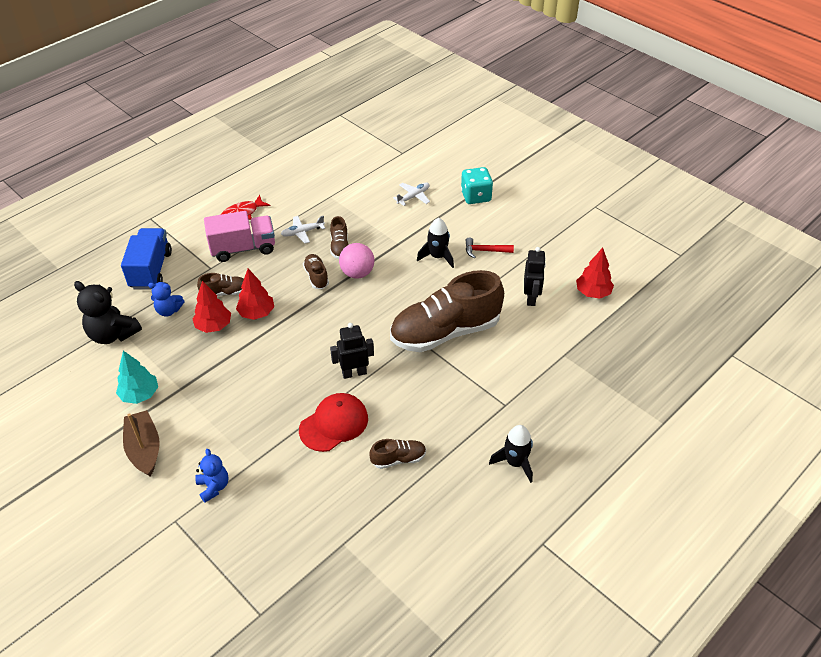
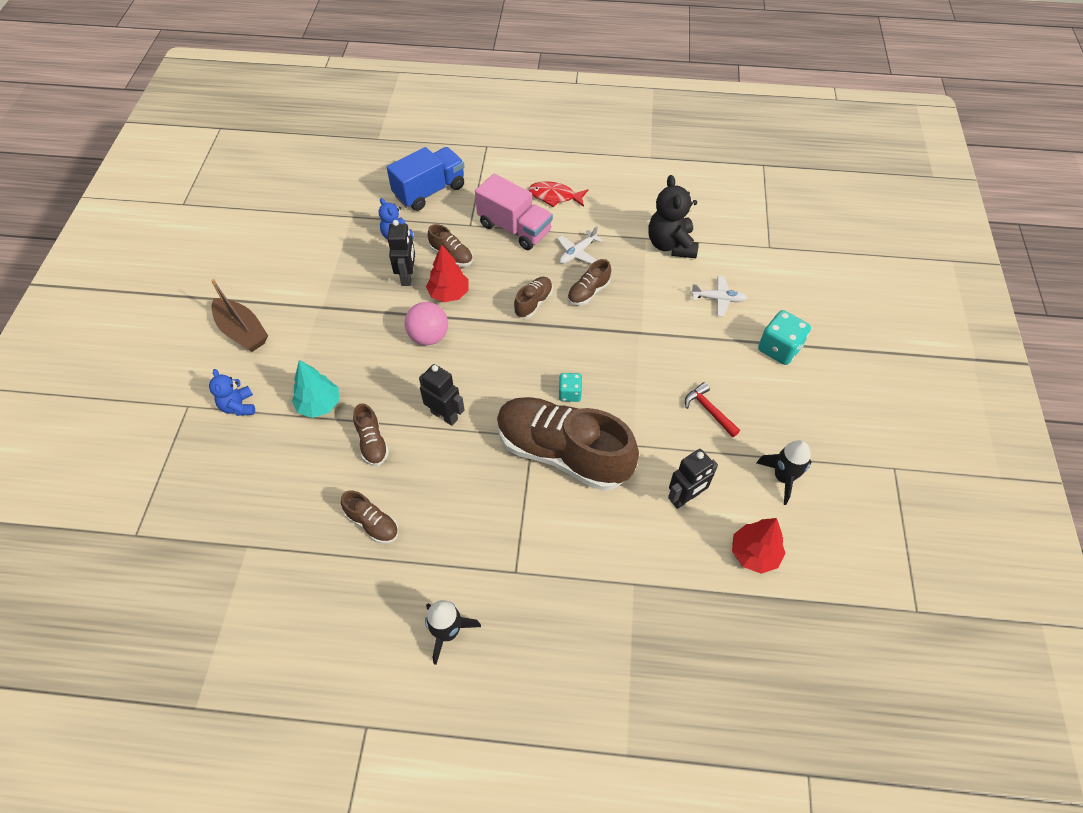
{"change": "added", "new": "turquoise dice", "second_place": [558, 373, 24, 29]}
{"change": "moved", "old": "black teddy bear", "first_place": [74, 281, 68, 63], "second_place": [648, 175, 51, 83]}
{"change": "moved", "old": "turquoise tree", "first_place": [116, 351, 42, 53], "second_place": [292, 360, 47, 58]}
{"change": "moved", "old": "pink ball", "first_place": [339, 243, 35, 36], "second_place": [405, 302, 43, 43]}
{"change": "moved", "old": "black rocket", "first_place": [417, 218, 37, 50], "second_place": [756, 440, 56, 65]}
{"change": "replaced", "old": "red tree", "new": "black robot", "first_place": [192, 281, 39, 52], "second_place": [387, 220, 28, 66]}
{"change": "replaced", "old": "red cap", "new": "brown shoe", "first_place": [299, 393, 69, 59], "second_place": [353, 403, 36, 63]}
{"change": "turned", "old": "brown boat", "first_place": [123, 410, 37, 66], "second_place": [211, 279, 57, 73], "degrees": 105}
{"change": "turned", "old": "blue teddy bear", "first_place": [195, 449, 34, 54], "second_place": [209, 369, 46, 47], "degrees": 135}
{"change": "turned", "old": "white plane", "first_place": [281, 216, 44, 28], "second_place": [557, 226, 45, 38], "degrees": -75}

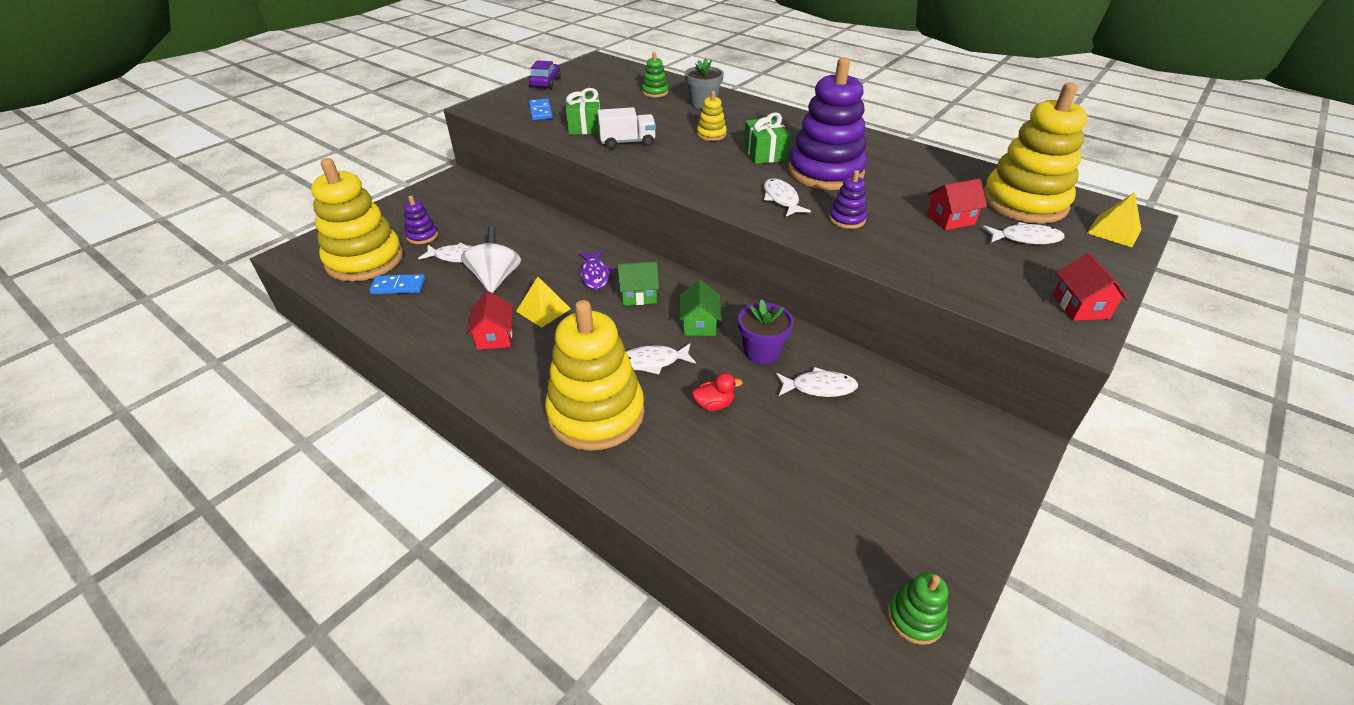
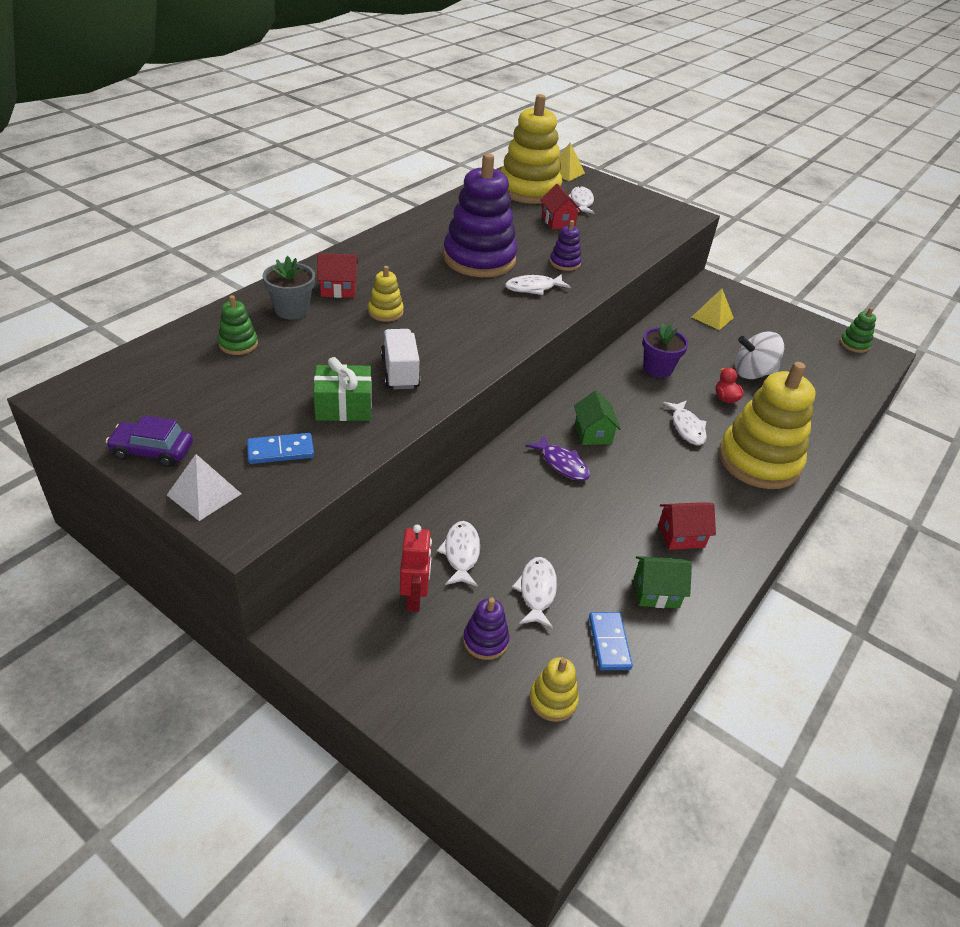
{"change": "removed", "old": "green gift", "first_place": [744, 112, 46, 52]}
{"change": "added", "new": "white pyramid", "second_place": [167, 454, 74, 67]}
{"change": "added", "new": "red robot", "second_place": [400, 525, 32, 87]}
{"change": "moved", "old": "white spinning top", "first_place": [461, 226, 60, 67], "second_place": [735, 331, 49, 48]}
{"change": "moved", "old": "yellow pyramid", "first_place": [516, 277, 55, 51], "second_place": [692, 289, 42, 41]}
{"change": "moved", "old": "green house", "first_place": [679, 279, 42, 57], "second_place": [634, 556, 58, 52]}
{"change": "moved", "old": "white fish", "first_place": [776, 367, 82, 30], "second_place": [437, 521, 43, 66]}
{"change": "moved", "old": "red house", "first_place": [1053, 253, 76, 68], "second_place": [317, 253, 41, 45]}
{"change": "turned", "old": "purple fish", "first_place": [579, 250, 35, 40], "second_place": [526, 435, 64, 46], "degrees": 60}
{"change": "resized", "old": "yellow stacking toy", "first_place": [311, 158, 92, 124], "second_place": [529, 657, 50, 65], "factor": 0.43}

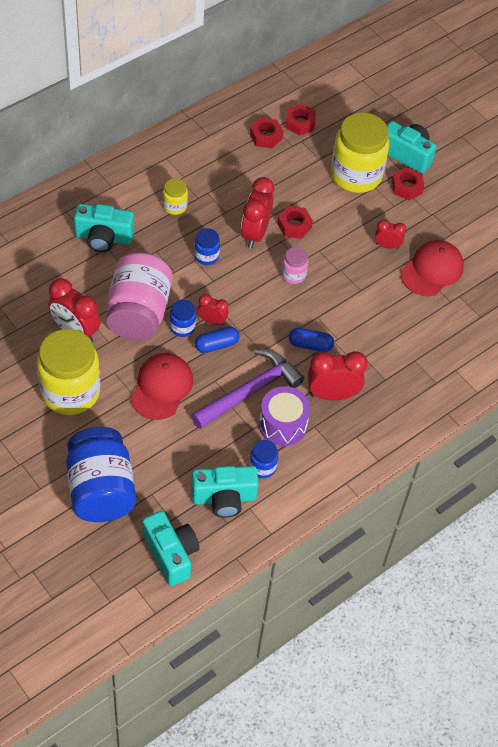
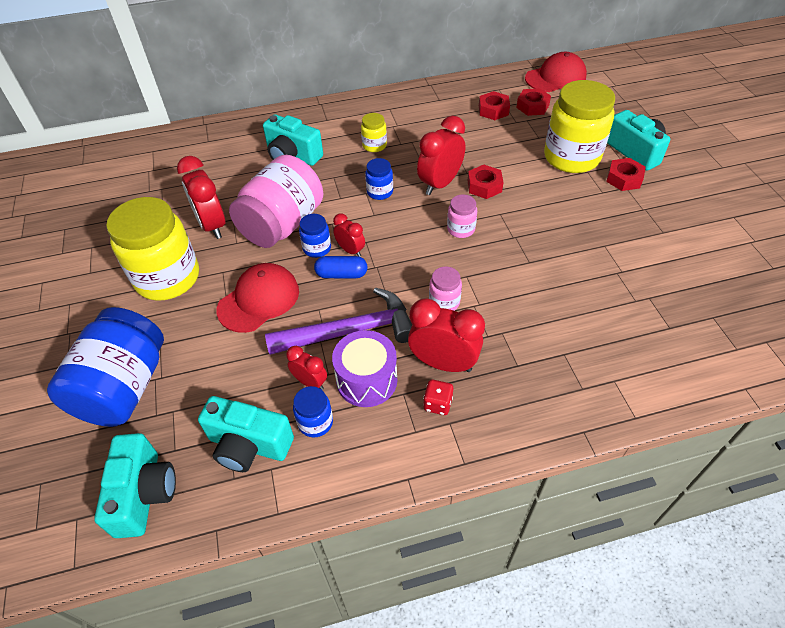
{"change": "added", "new": "red dice", "second_place": [423, 380, 30, 35]}
{"change": "moved", "old": "red clock", "first_place": [375, 220, 31, 29], "second_place": [286, 346, 41, 44]}
{"change": "moved", "old": "red cap", "first_place": [401, 240, 63, 56], "second_place": [525, 52, 62, 40]}
{"change": "replaced", "old": "blue capsule", "new": "pink jar", "first_place": [289, 328, 45, 24], "second_place": [429, 266, 33, 45]}

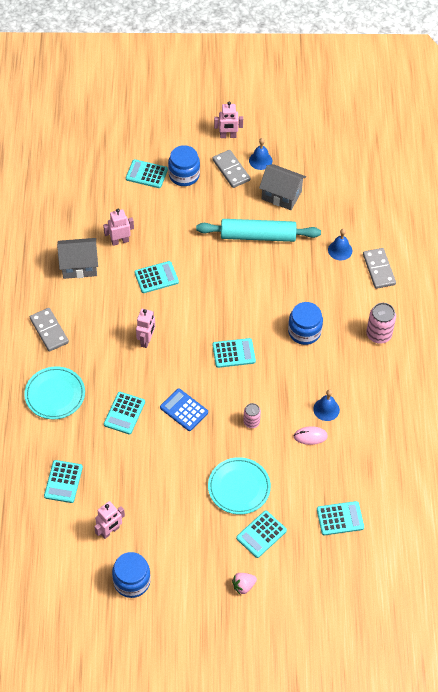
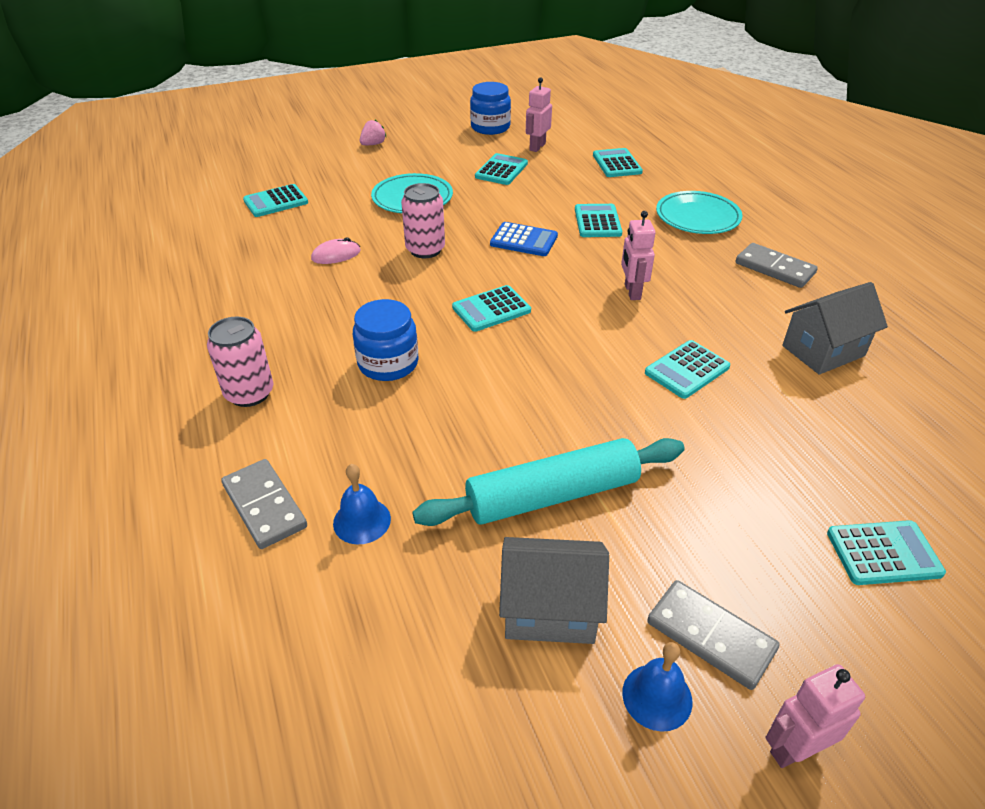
{"change": "removed", "old": "pink robot", "first_place": [103, 209, 31, 37]}
{"change": "removed", "old": "blue jar", "first_place": [168, 145, 32, 41]}
{"change": "removed", "old": "blue bell", "first_place": [313, 389, 27, 32]}
{"change": "moved", "old": "turquoise calculator", "first_place": [236, 510, 51, 48], "second_place": [475, 153, 53, 32]}
{"change": "resized", "old": "pink can", "first_place": [243, 403, 18, 25], "second_place": [401, 183, 44, 75], "factor": 1.63}

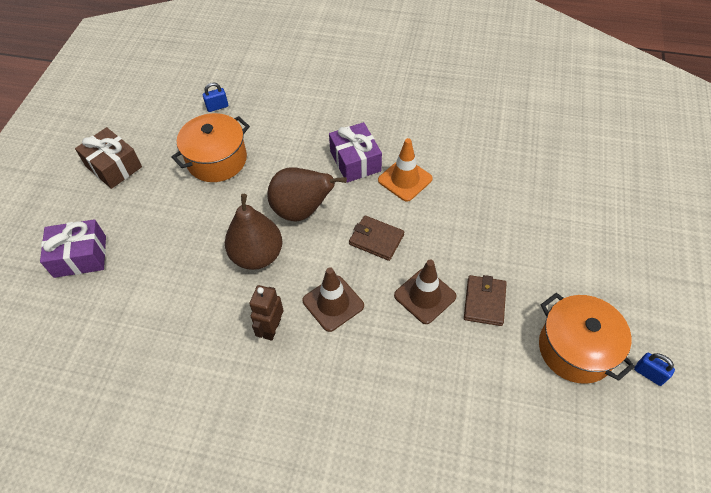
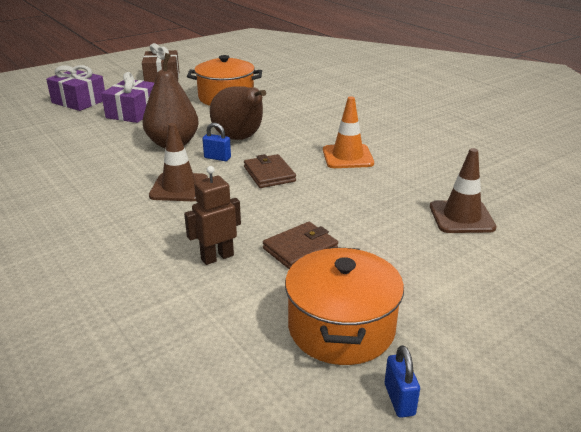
{"change": "moved", "old": "blue padlock", "first_place": [203, 82, 25, 30], "second_place": [202, 123, 29, 38]}
{"change": "moved", "old": "brown robot", "first_place": [249, 285, 35, 56], "second_place": [184, 166, 57, 99]}
{"change": "moved", "old": "purple gift", "first_place": [329, 122, 53, 61], "second_place": [101, 72, 53, 51]}
{"change": "moved", "old": "brown traffic cone", "first_place": [394, 260, 63, 64], "second_place": [430, 148, 66, 85]}

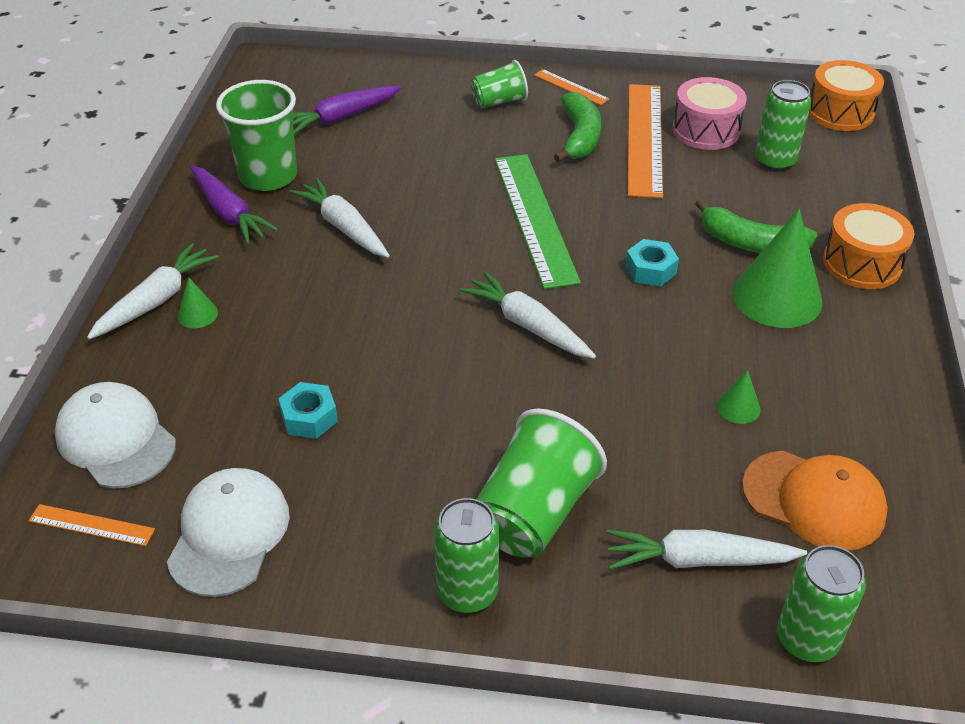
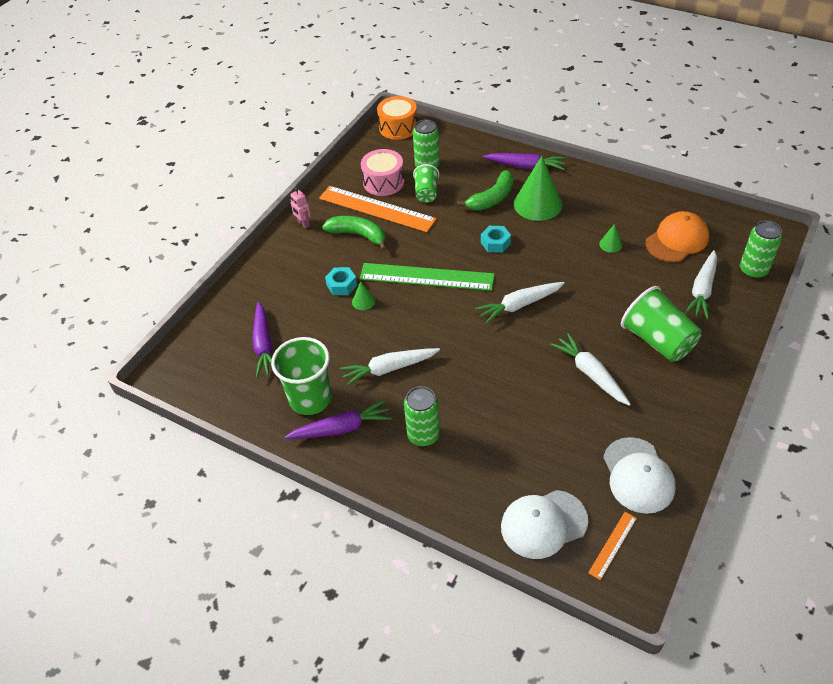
{"change": "moved", "old": "white carrot", "first_place": [87, 243, 132, 96], "second_place": [550, 333, 81, 73]}
{"change": "moved", "old": "green cone", "first_place": [178, 277, 40, 51], "second_place": [352, 281, 23, 29]}
{"change": "moved", "old": "turquoise nut", "first_place": [279, 382, 59, 57], "second_place": [325, 267, 32, 28]}
{"change": "moved", "old": "green can", "first_place": [434, 498, 65, 115], "second_place": [404, 386, 36, 60]}
{"change": "moved", "old": "green cup", "first_place": [471, 60, 57, 48], "second_place": [413, 164, 26, 39]}
{"change": "replaced", "old": "orange ruler", "new": "pink robot", "first_place": [534, 69, 75, 36], "second_place": [290, 188, 21, 40]}
{"change": "replaced", "old": "orange drum", "new": "purple carrot", "first_place": [823, 203, 91, 86], "second_place": [483, 153, 83, 17]}
{"change": "turned", "old": "white cap", "first_place": [167, 468, 123, 129], "second_place": [603, 437, 73, 77], "degrees": -135}

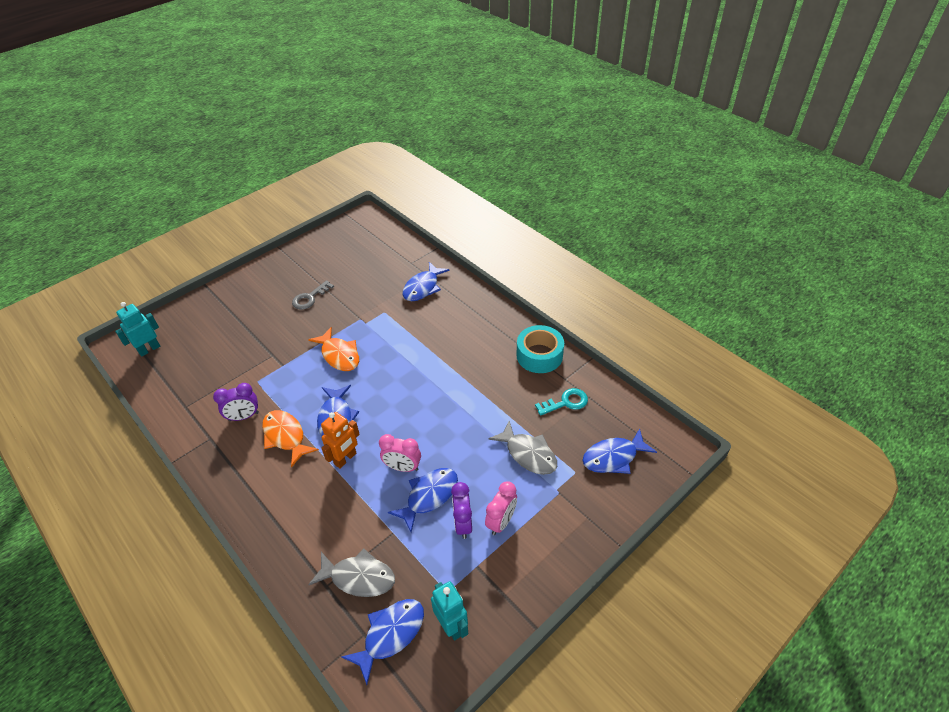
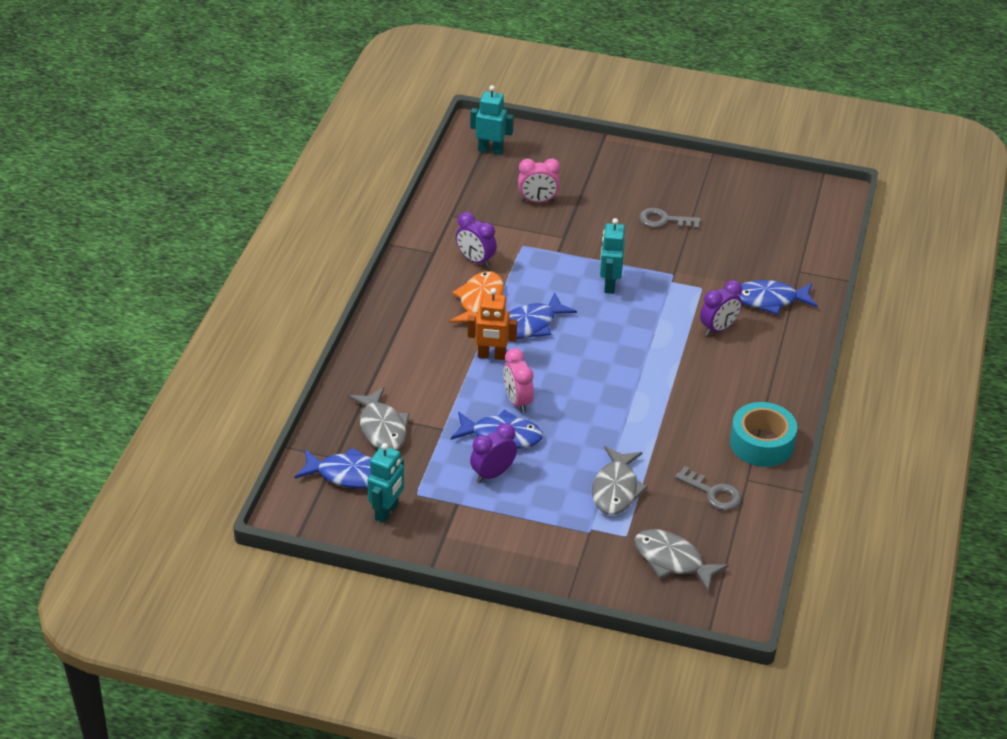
{"change": "added", "new": "purple clock", "second_place": [700, 280, 42, 56]}
{"change": "moved", "old": "pink clock", "first_place": [485, 481, 32, 54], "second_place": [518, 158, 42, 45]}
{"change": "replaced", "old": "orange fish", "new": "turquoise robot", "first_place": [308, 327, 51, 44], "second_place": [600, 218, 25, 76]}
{"change": "recoloured", "old": "turquoise key", "new": "grey key", "first_place": [535, 388, 53, 28], "second_place": [675, 466, 66, 45]}
{"change": "recoloured", "old": "blue fish", "new": "grey fish", "first_place": [583, 429, 74, 45], "second_place": [634, 529, 95, 62]}

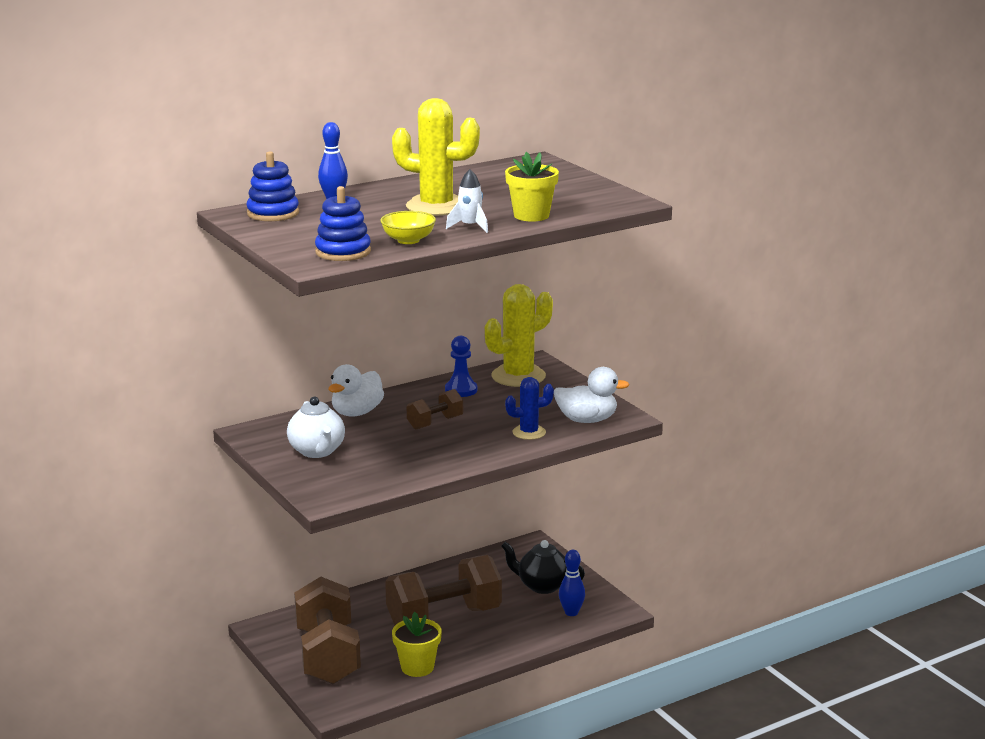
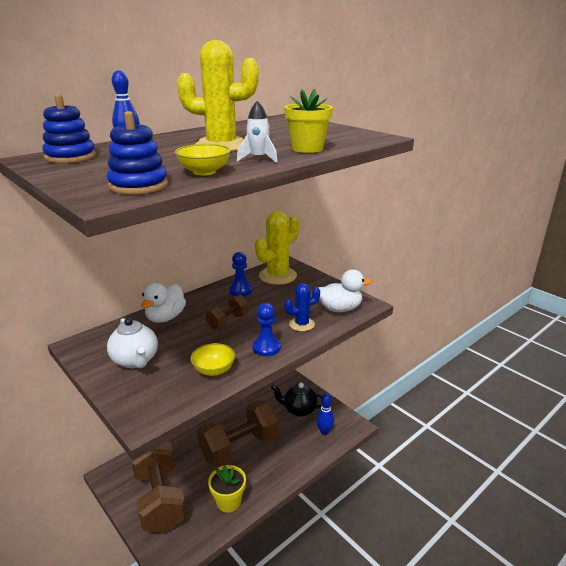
{"change": "added", "new": "yellow bowl", "second_place": [190, 343, 45, 33]}
{"change": "added", "new": "blue pawn", "second_place": [253, 303, 28, 53]}

